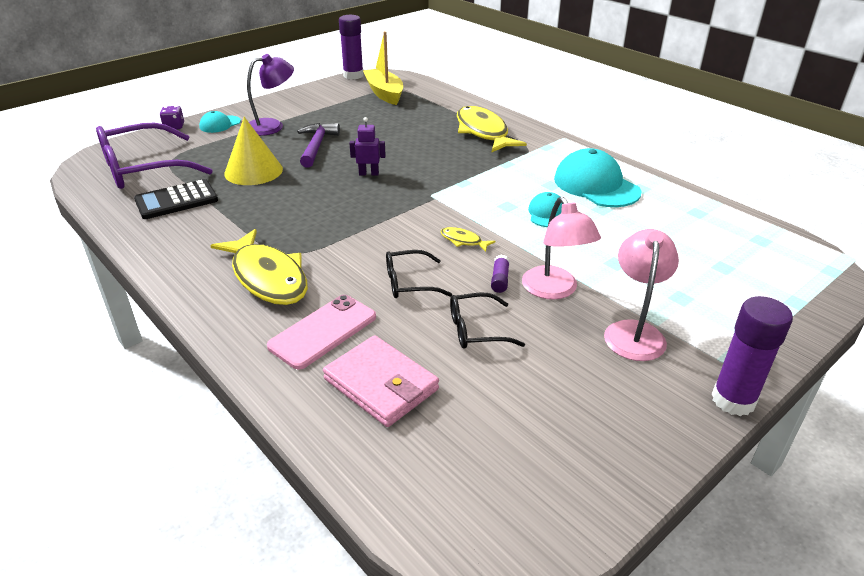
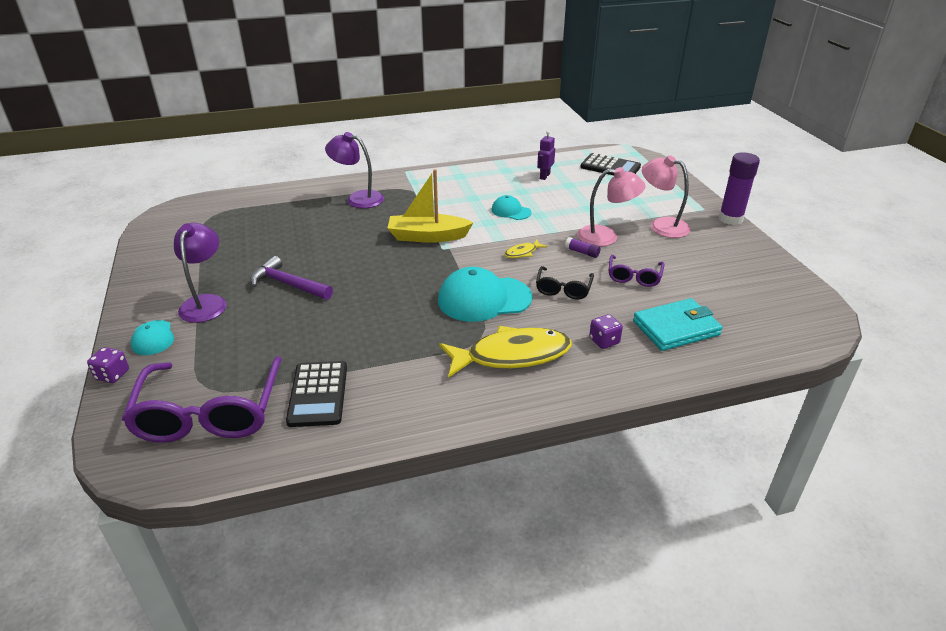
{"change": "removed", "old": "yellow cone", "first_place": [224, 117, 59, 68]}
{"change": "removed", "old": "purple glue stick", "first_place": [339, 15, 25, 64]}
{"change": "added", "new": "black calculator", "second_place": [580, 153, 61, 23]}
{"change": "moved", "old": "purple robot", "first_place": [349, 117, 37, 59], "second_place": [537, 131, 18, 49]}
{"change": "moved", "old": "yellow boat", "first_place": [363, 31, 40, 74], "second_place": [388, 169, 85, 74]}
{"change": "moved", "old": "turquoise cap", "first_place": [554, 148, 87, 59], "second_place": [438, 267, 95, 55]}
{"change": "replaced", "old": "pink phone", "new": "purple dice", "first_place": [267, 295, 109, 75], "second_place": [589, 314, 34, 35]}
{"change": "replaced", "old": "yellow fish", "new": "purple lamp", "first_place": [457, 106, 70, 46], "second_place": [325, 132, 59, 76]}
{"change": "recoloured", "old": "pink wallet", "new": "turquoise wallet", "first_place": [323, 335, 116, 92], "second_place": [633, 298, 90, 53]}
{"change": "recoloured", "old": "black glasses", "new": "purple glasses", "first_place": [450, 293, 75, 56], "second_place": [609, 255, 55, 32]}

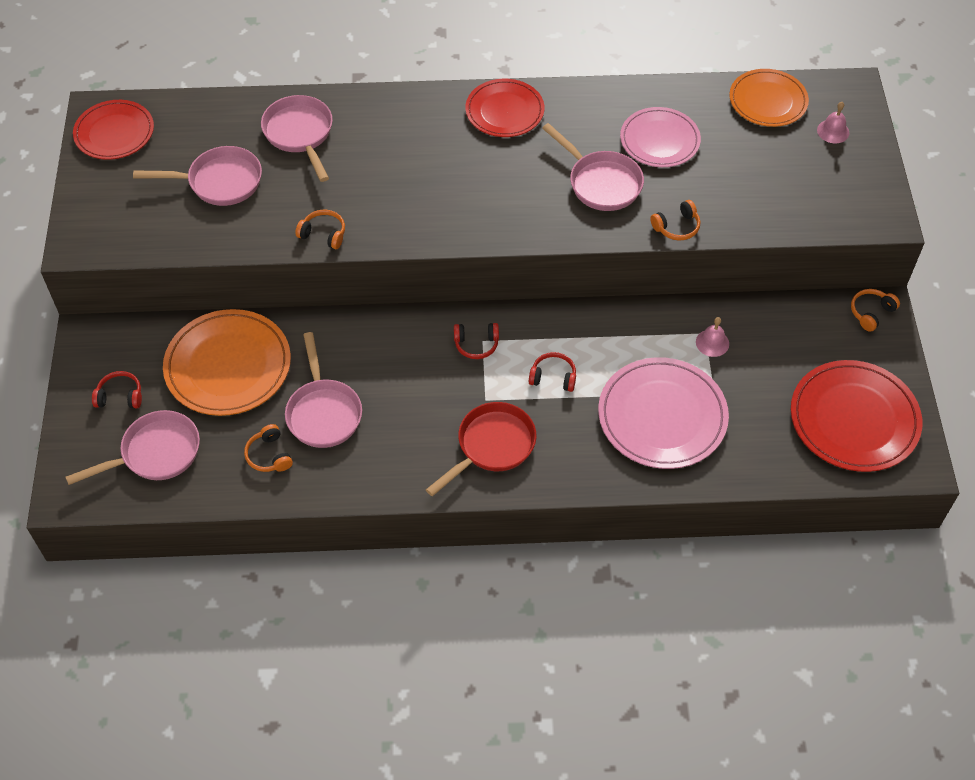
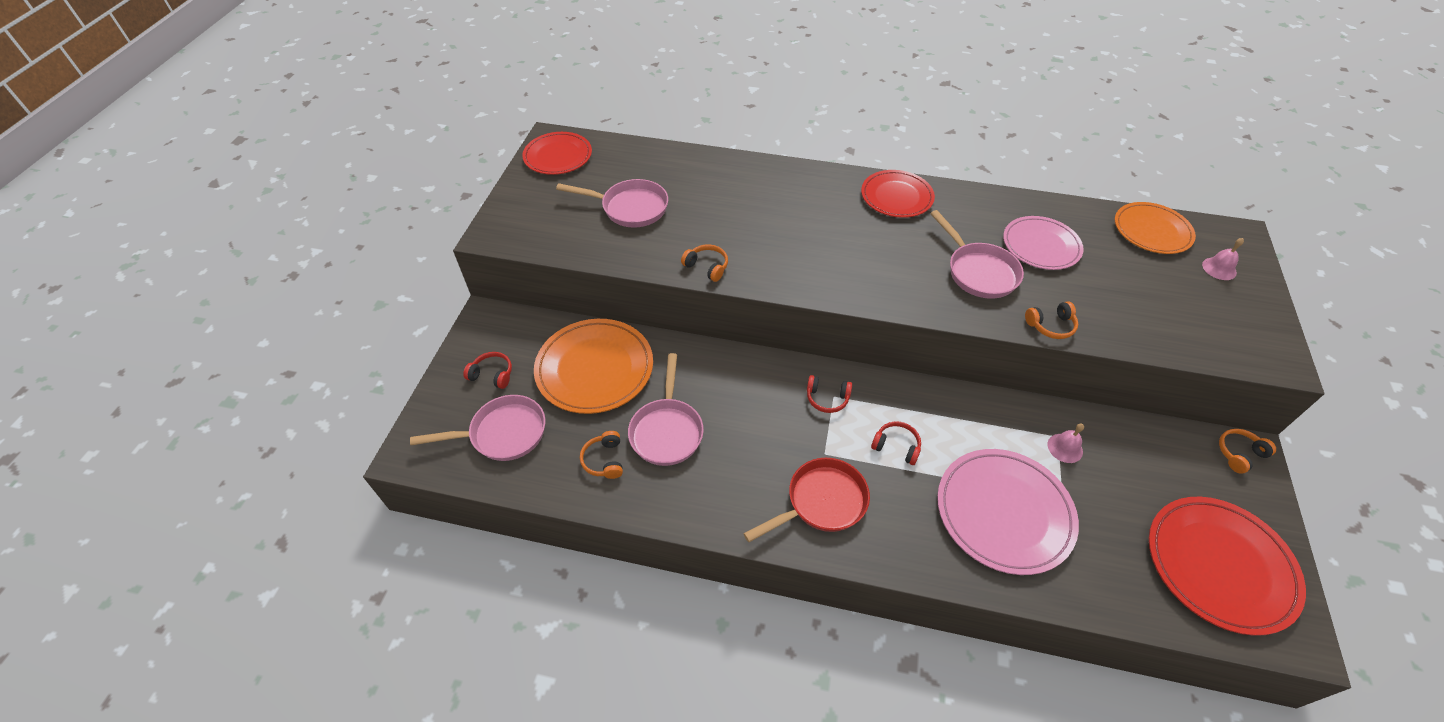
{"change": "removed", "old": "pink pan", "first_place": [261, 95, 72, 87]}

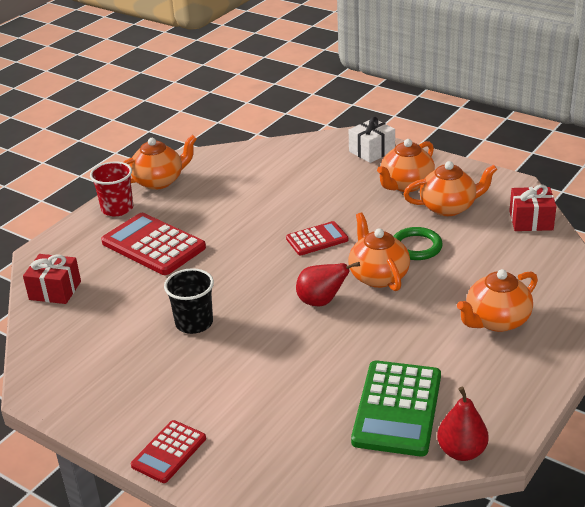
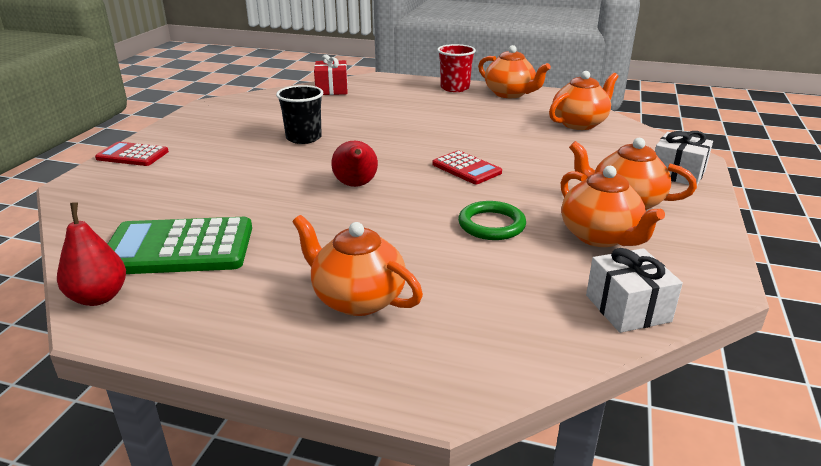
{"change": "removed", "old": "red calculator", "first_place": [101, 213, 105, 62]}
{"change": "moved", "old": "orange teapot", "first_place": [348, 212, 62, 79], "second_place": [549, 71, 69, 59]}
{"change": "recoloured", "old": "red gift", "new": "white gift", "first_place": [509, 185, 48, 46], "second_place": [586, 248, 97, 85]}

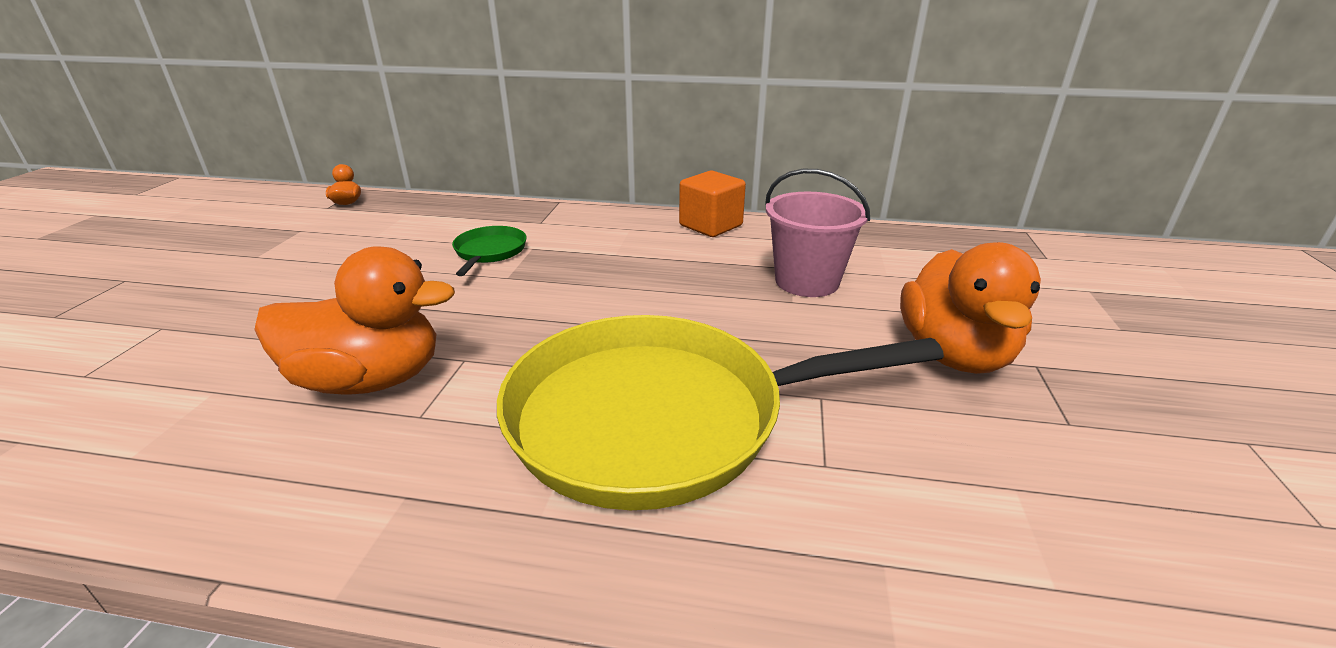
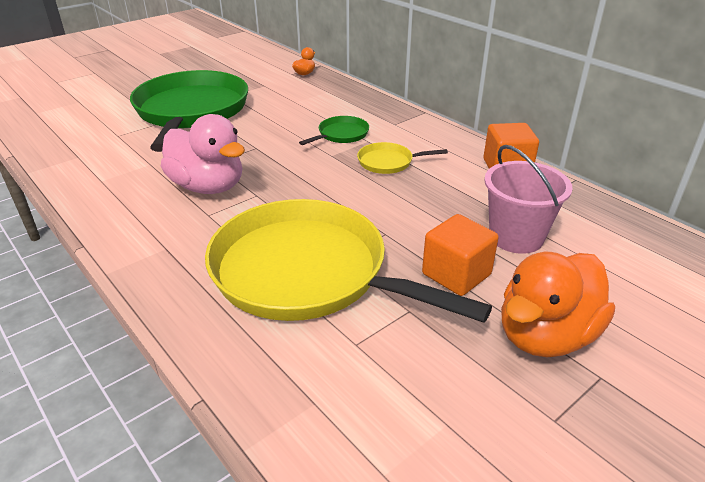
{"change": "added", "new": "green pan", "second_place": [130, 70, 118, 82]}
{"change": "added", "new": "yellow pan", "second_place": [357, 142, 91, 32]}
{"change": "added", "new": "orange cube", "second_place": [422, 214, 77, 82]}
{"change": "recoloured", "old": "orange duck", "new": "pink duck", "first_place": [254, 246, 201, 149], "second_place": [161, 114, 84, 80]}

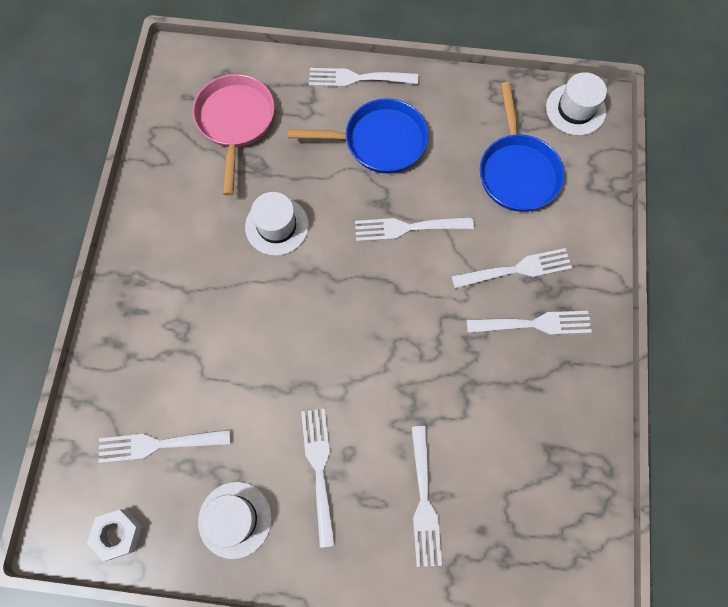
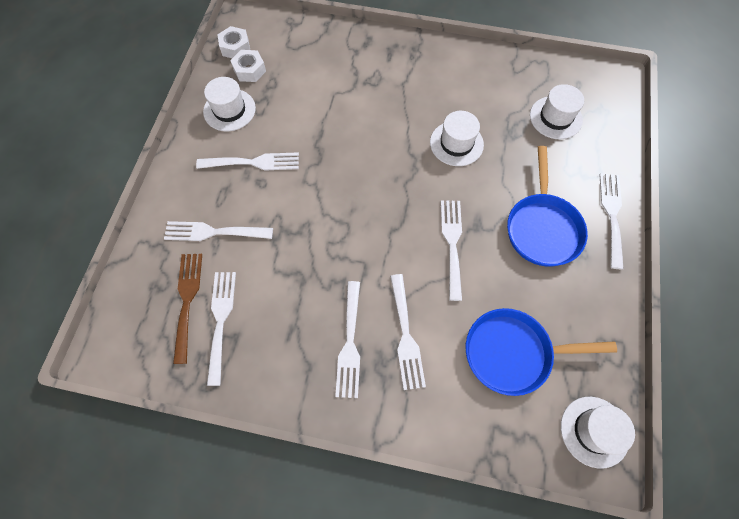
{"change": "added", "new": "brown fork", "second_place": [173, 254, 29, 110]}
{"change": "added", "new": "white nut", "second_place": [230, 50, 36, 32]}
{"change": "moved", "old": "white fork", "first_place": [99, 429, 132, 34], "second_place": [207, 272, 29, 114]}
{"change": "replaced", "old": "pink pan", "new": "white hat", "first_place": [193, 74, 82, 122], "second_place": [530, 84, 54, 55]}

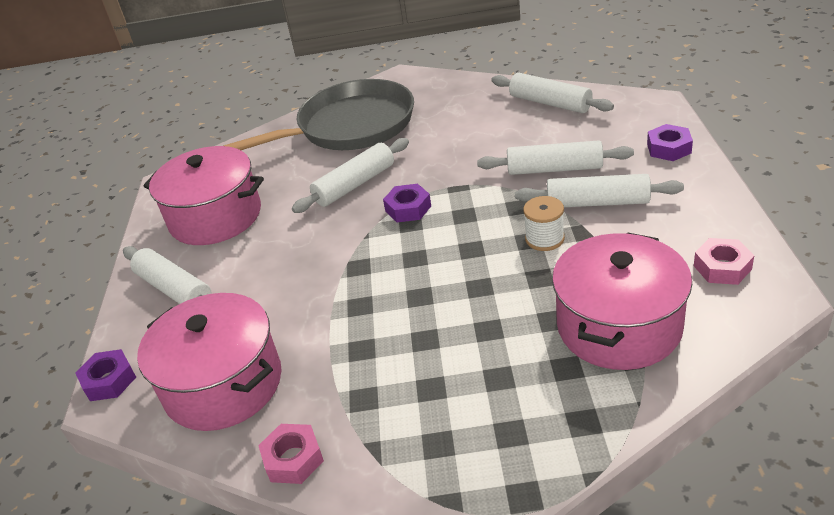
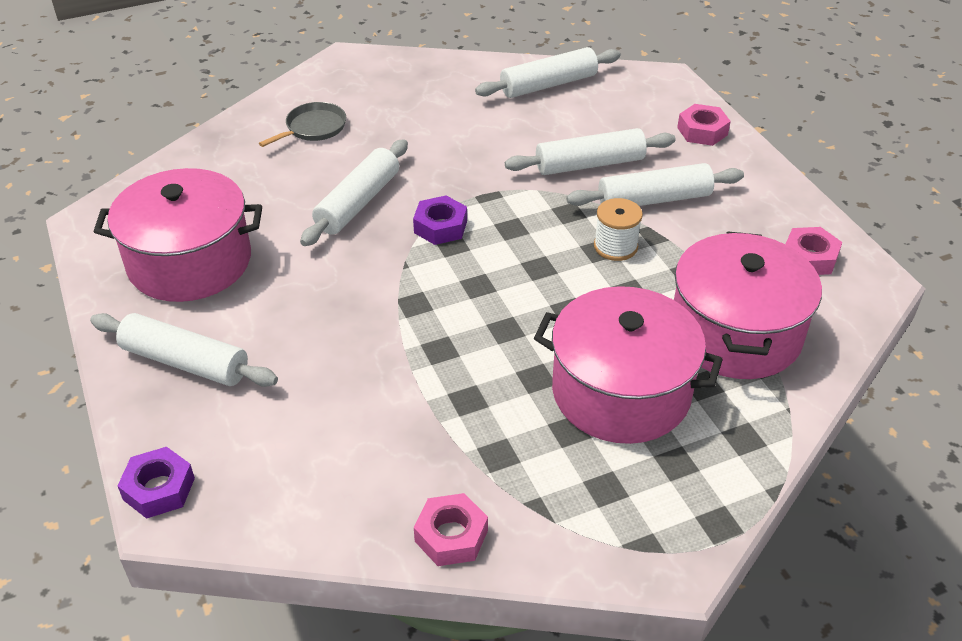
{"change": "moved", "old": "pink pot", "first_place": [137, 293, 144, 138], "second_place": [534, 286, 189, 158]}
{"change": "recoloured", "old": "purple nut", "new": "pink nut", "first_place": [647, 124, 46, 37], "second_place": [677, 104, 54, 42]}
{"change": "turned", "old": "white rolling pin", "first_place": [491, 73, 123, 40], "second_place": [475, 47, 146, 51], "degrees": -45}
{"change": "resized", "old": "grey pan", "first_place": [223, 79, 191, 71], "second_place": [259, 102, 87, 45], "factor": 0.4}

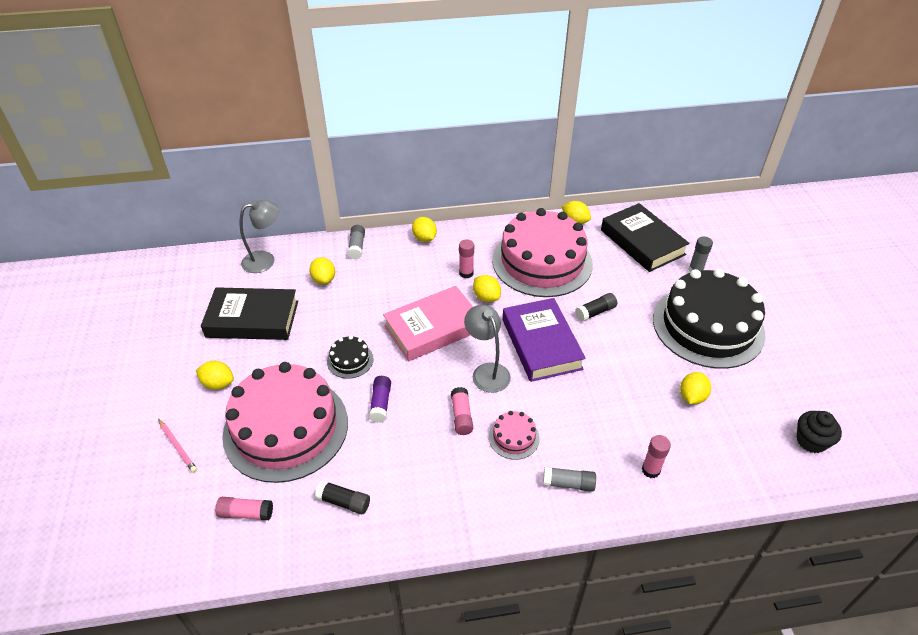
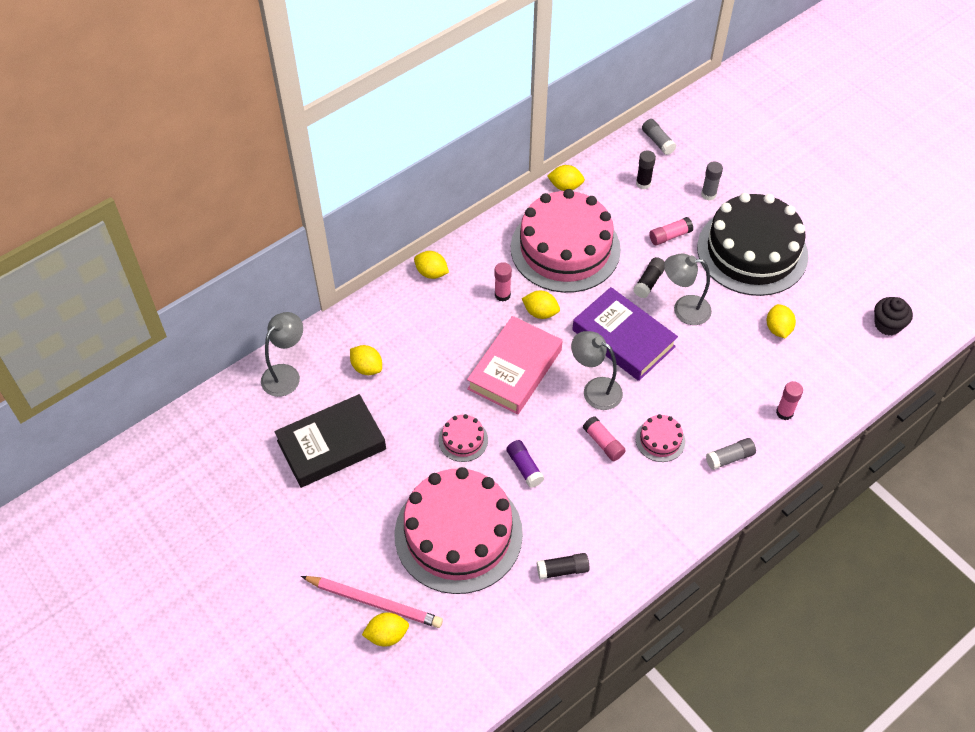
{"change": "added", "new": "grey lamp", "second_place": [664, 254, 48, 71]}
{"change": "moved", "old": "yellow lemon", "first_place": [196, 361, 38, 29], "second_place": [362, 612, 47, 35]}
{"change": "moved", "old": "pink glue stick", "first_place": [215, 497, 58, 23], "second_place": [649, 217, 44, 28]}
{"change": "moved", "old": "grey glue stick", "first_place": [347, 225, 18, 35], "second_place": [642, 119, 34, 36]}
{"change": "replaced", "old": "black book", "new": "black glue stick", "first_place": [601, 203, 89, 69], "second_place": [636, 150, 20, 40]}
{"change": "recoloured", "old": "black cake", "new": "pink cake", "first_place": [327, 336, 47, 43], "second_place": [438, 414, 50, 48]}
{"change": "resized", "old": "pink pencil", "first_place": [159, 419, 38, 54], "second_place": [301, 576, 142, 52], "factor": 1.79}

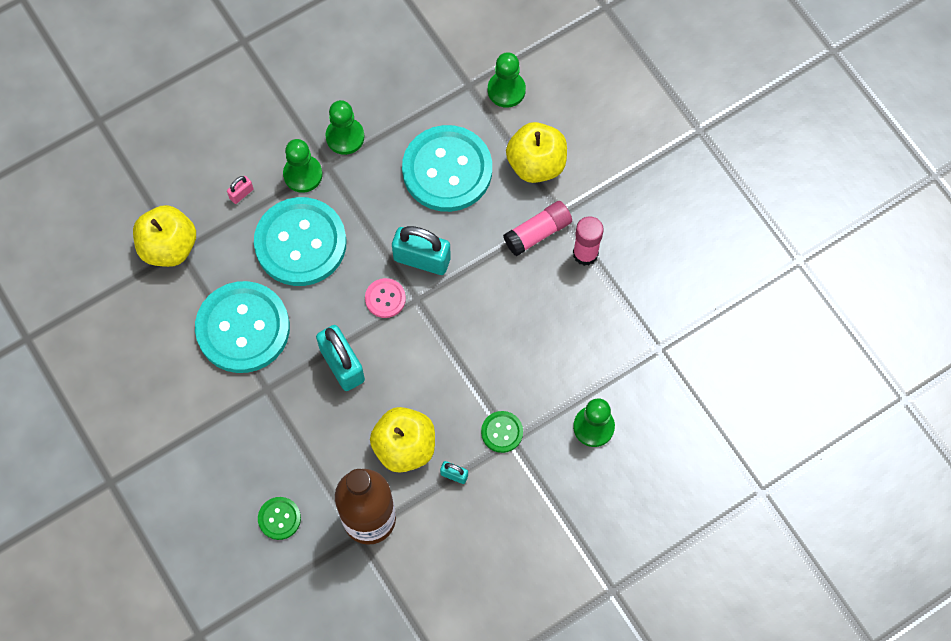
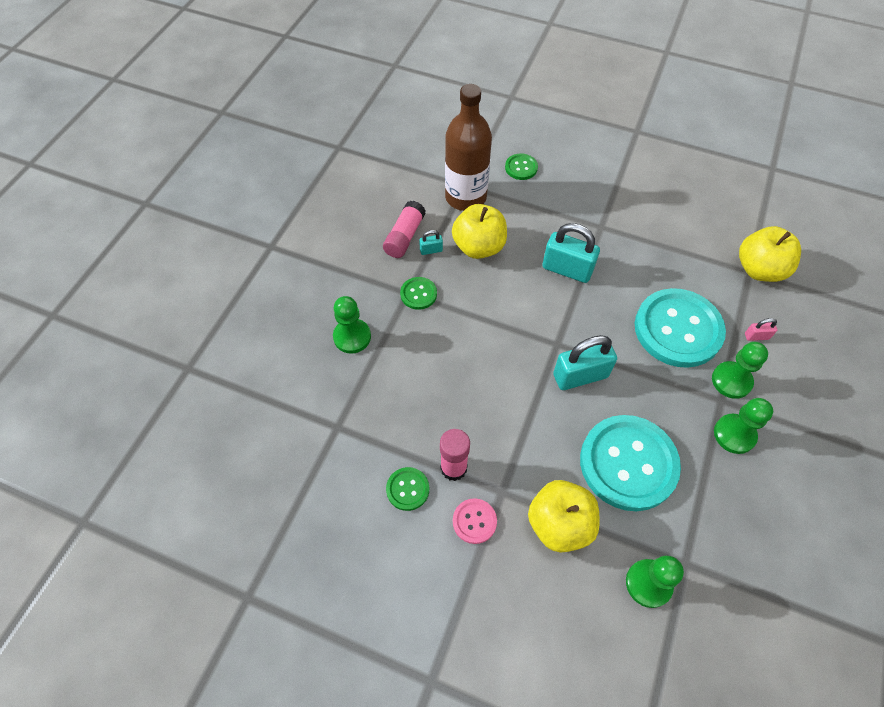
{"change": "removed", "old": "turquoise button", "first_place": [195, 281, 95, 92]}
{"change": "added", "new": "green button", "second_place": [386, 467, 43, 44]}
{"change": "moved", "old": "pink button", "first_place": [365, 278, 41, 40], "second_place": [453, 498, 44, 46]}
{"change": "moved", "old": "pink glue stick", "first_place": [503, 201, 69, 55], "second_place": [383, 201, 43, 57]}
{"change": "turned", "old": "pink padlock", "first_place": [227, 176, 26, 28], "second_place": [745, 318, 32, 23], "degrees": 75}

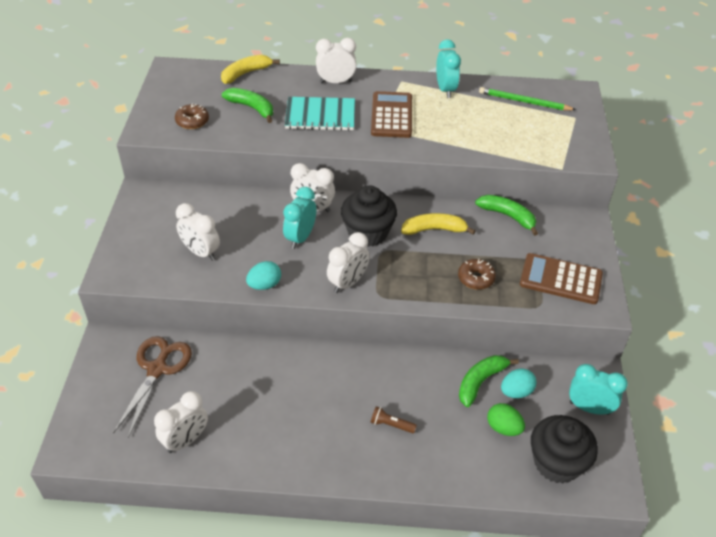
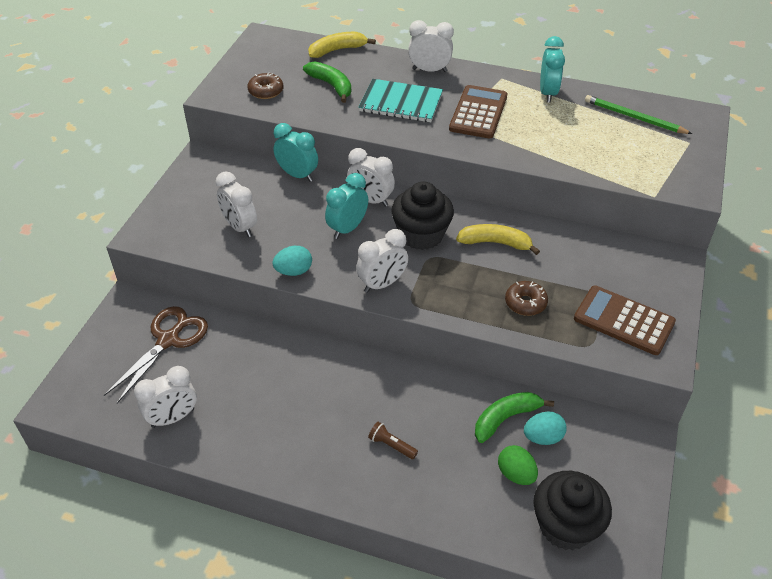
{"change": "removed", "old": "green banana", "first_place": [475, 195, 63, 41]}
{"change": "moved", "old": "turquoise clock", "first_place": [569, 364, 59, 51], "second_place": [273, 123, 45, 59]}

